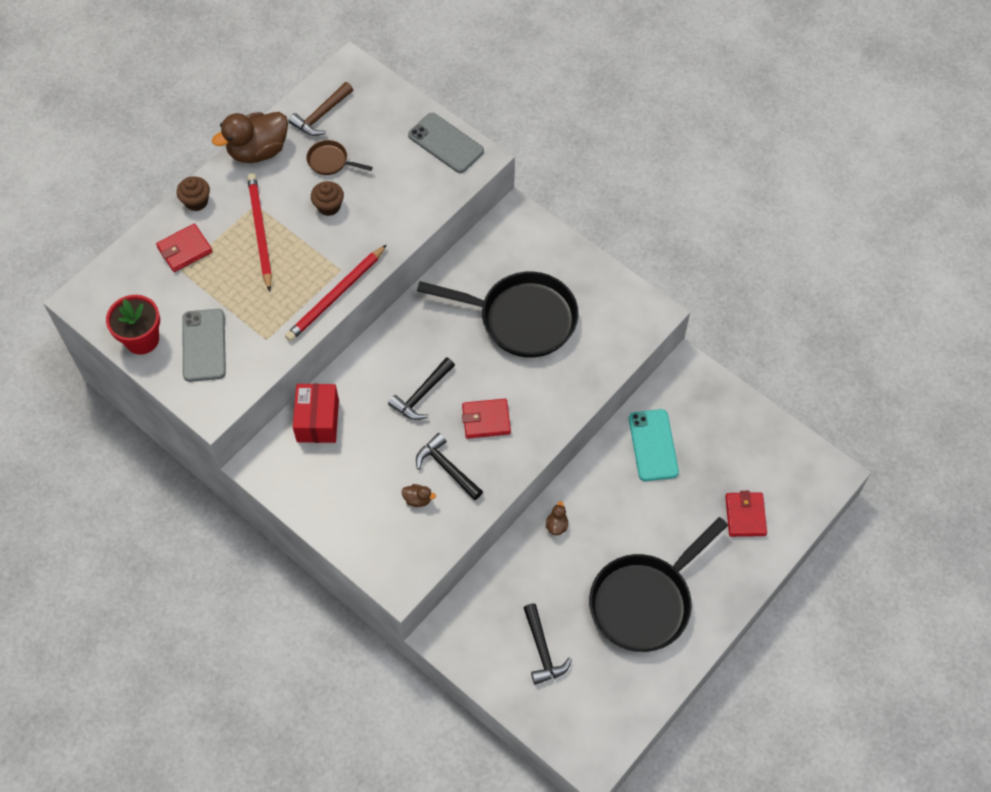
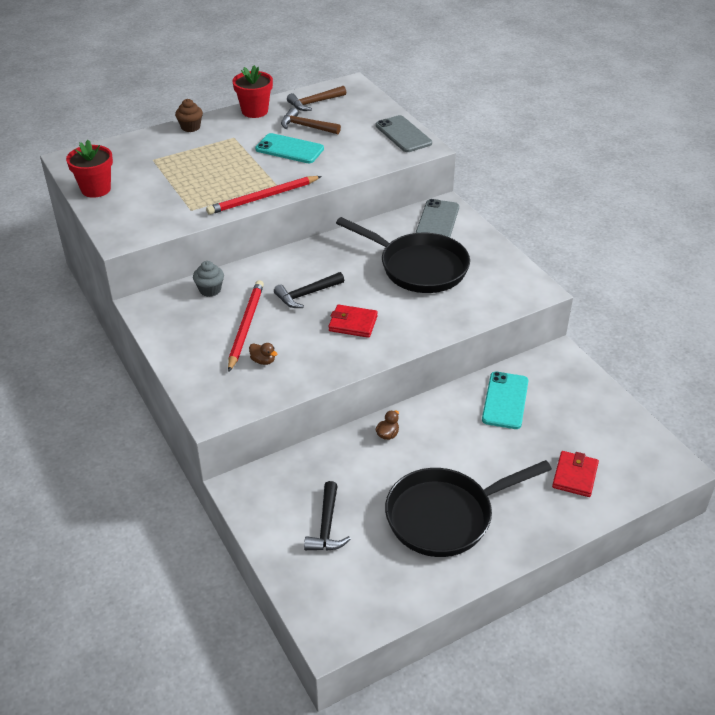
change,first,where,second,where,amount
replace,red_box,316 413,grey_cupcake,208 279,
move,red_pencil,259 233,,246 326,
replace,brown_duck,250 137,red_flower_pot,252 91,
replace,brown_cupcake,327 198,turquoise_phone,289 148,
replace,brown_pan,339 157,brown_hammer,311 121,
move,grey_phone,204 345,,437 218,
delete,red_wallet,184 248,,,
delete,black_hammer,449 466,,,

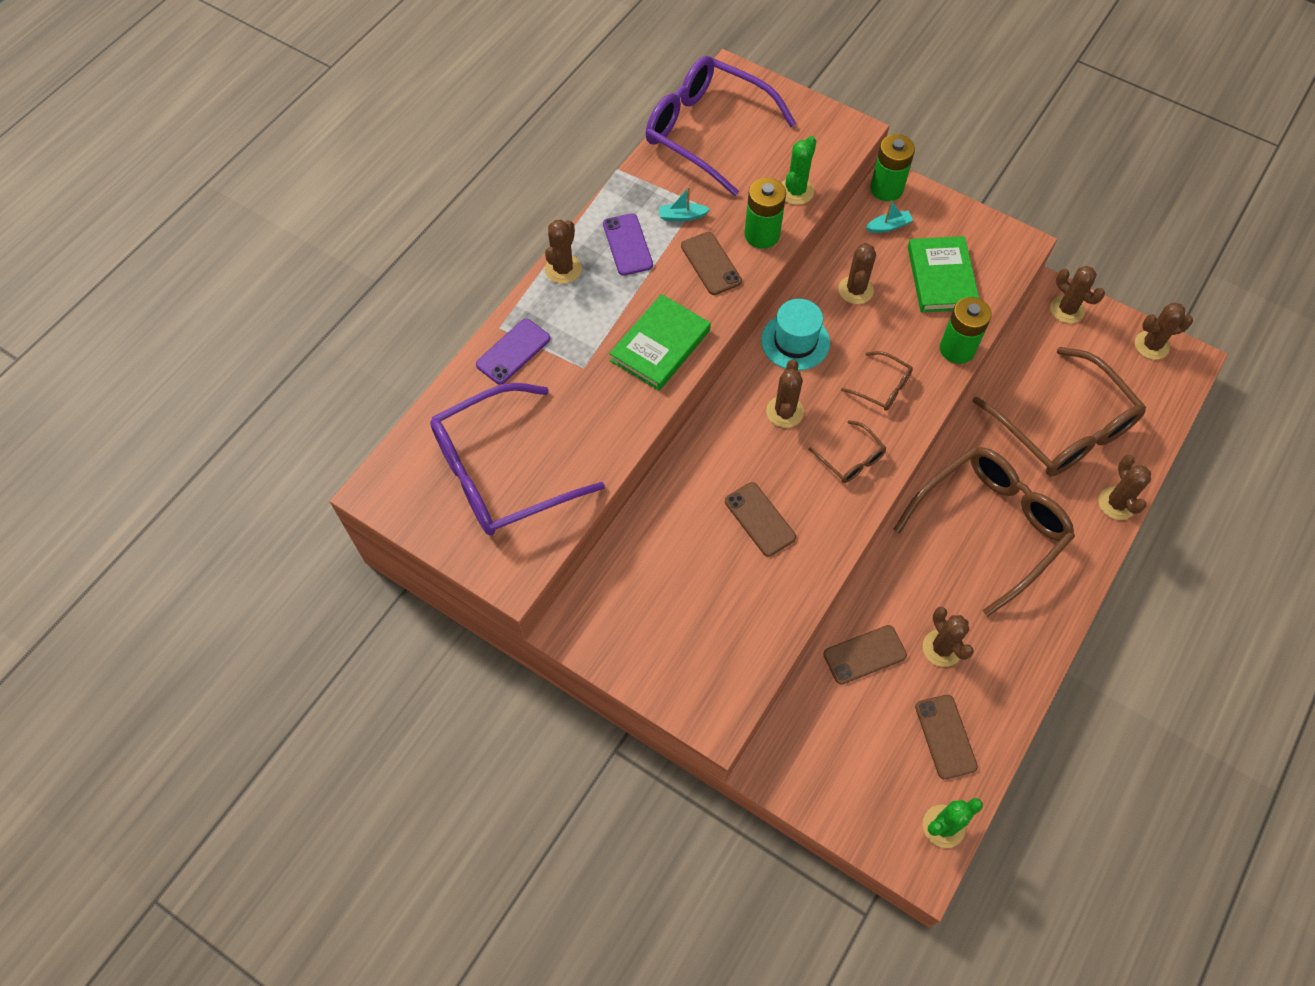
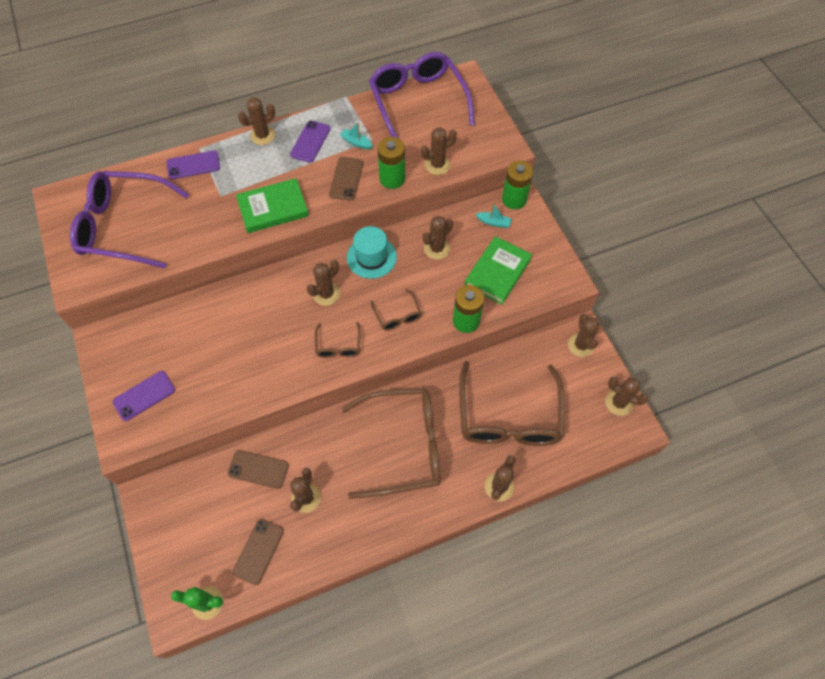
change,first,where,second,where,amount
insert,,,purple_phone,144 396,
recolor,green_cactus,799 170,brown_cactus,439 151,
delete,brown_phone,760 519,,,

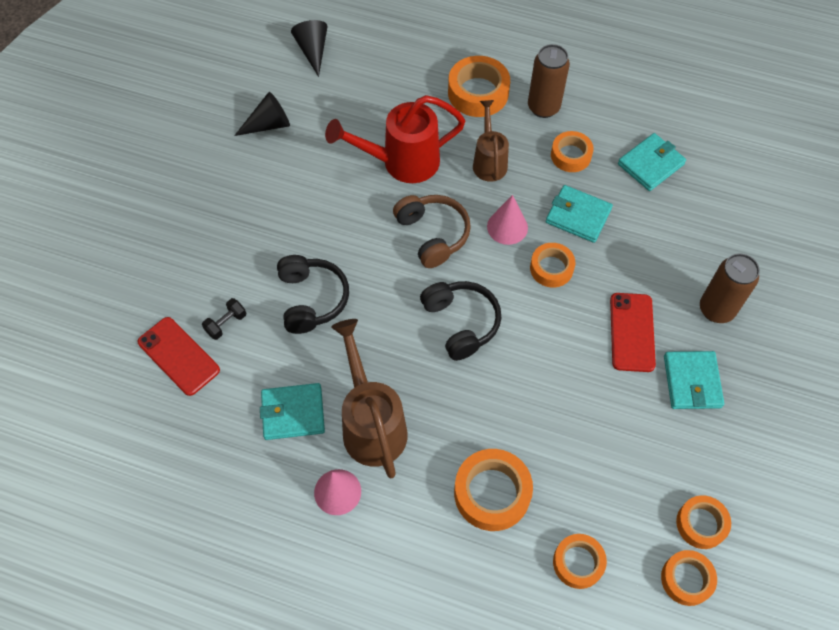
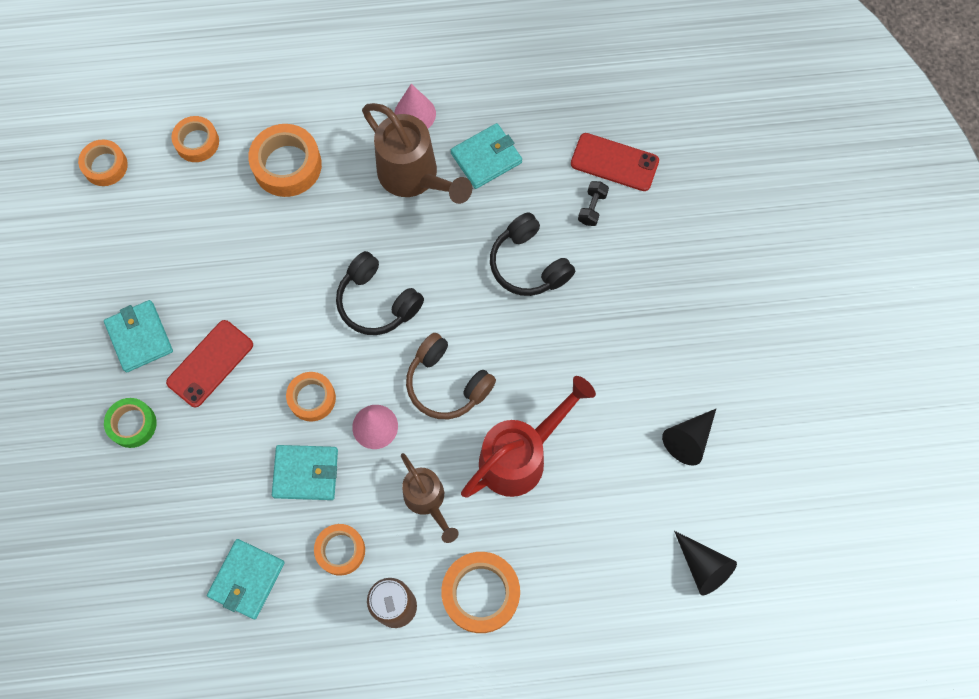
change,first,where,second,where,amount
replace,brown_can,730 288,green_tape,130 423,
rotate,red_phone,633 332,,209 363,60 degrees clockwise
delete,orange_tape,703 522,,,

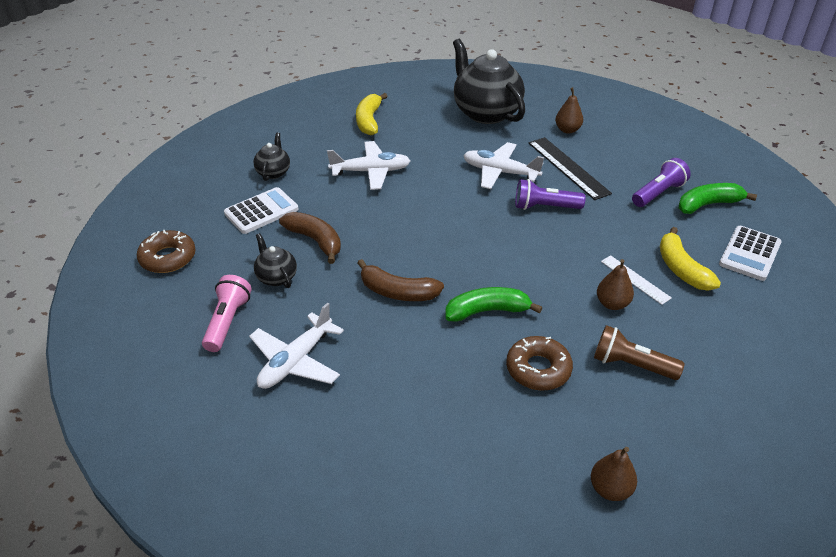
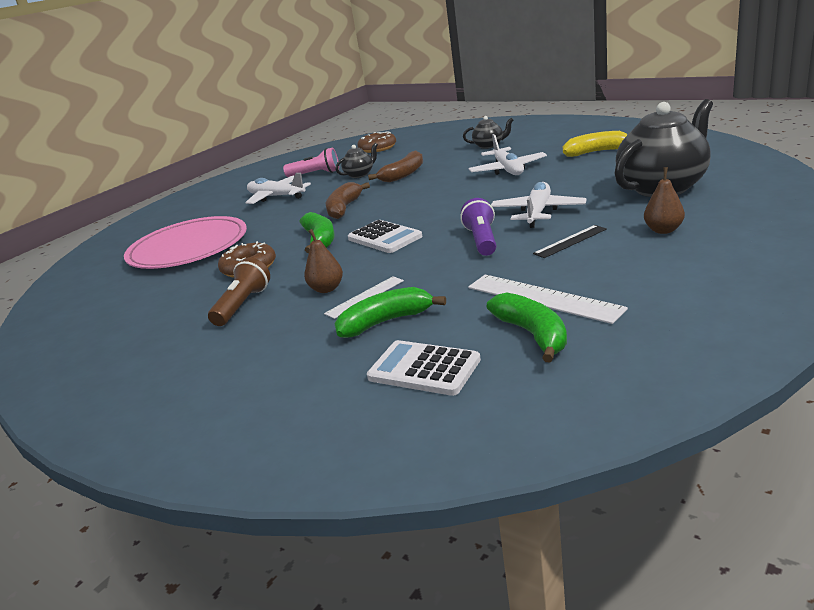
change,first,where,second,where,amount
insert,,,pink_plate,185 242,
recolor,yellow_banana,690 259,green_banana,390 312,
move,white_calculator,261 210,,385 236,
replace,purple_flashlight,661 182,white_ruler,548 299,
resize,black_ruler,570 168,,570 241,x0.60
delete,brown_pear,614 474,,,

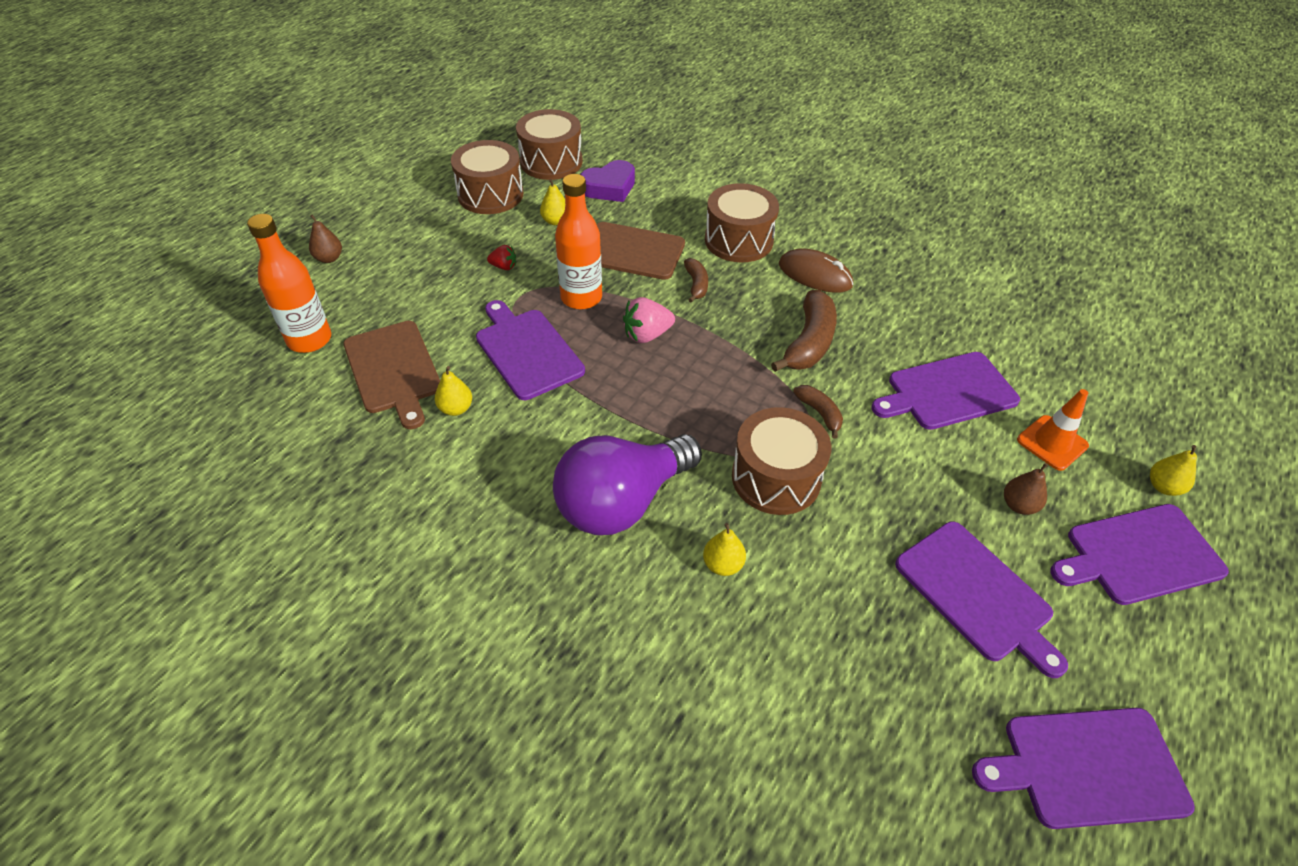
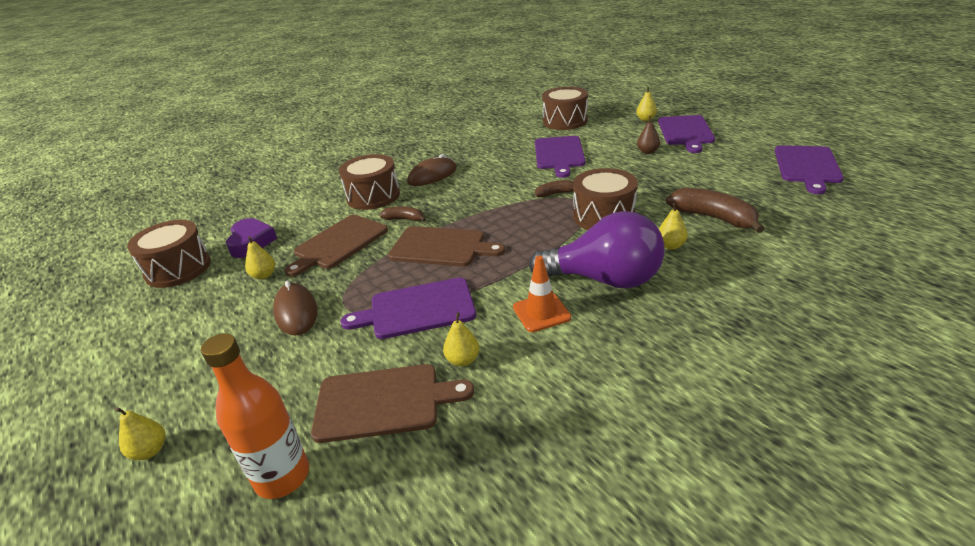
change,first,where,second,where,amount
recolor,brown_pear,325 239,yellow_pear,140 433,
replace,red_strawberry,501 257,brown_mouse,295 308,
replace,pink_strawberry,649 320,brown_cutting_board,446 246,
move,orange_traffic_cone,1053 430,,542 294,
rotate,purple_light_bulb,627 484,,597 249,60 degrees counterclockwise
move,brown_drum,487 177,,565 108,
move,brown_banana,804 331,,715 210,
delete,orange_bottle,578 242,,,
delete,purple_cutting_board,981 600,,,

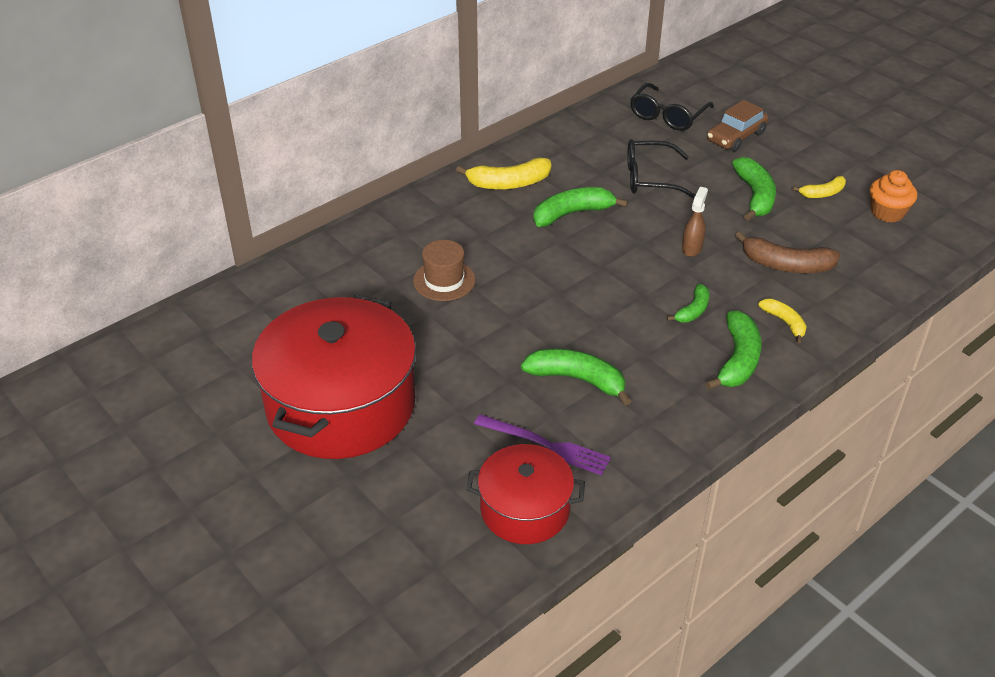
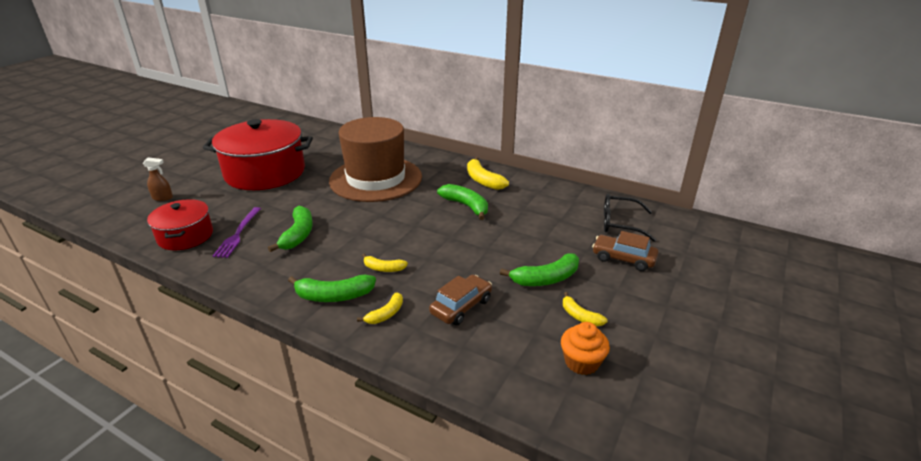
change,first,where,second,where,amount
move,brown_spray_bottle,695 222,,158 179,
resize,brown_hat,444 270,,375 159,x2.45
recolor,green_banana,688 303,yellow_banana,385 263,
replace,brown_banana,787 252,brown_car,460 300,
delete,black_glasses,661 169,,,

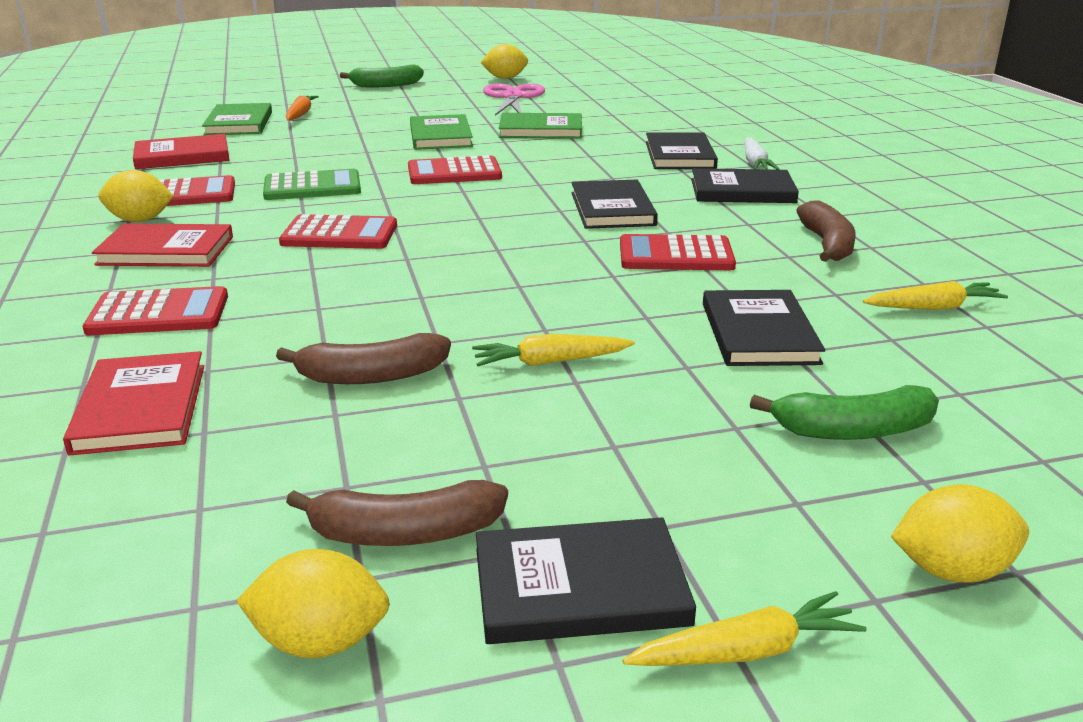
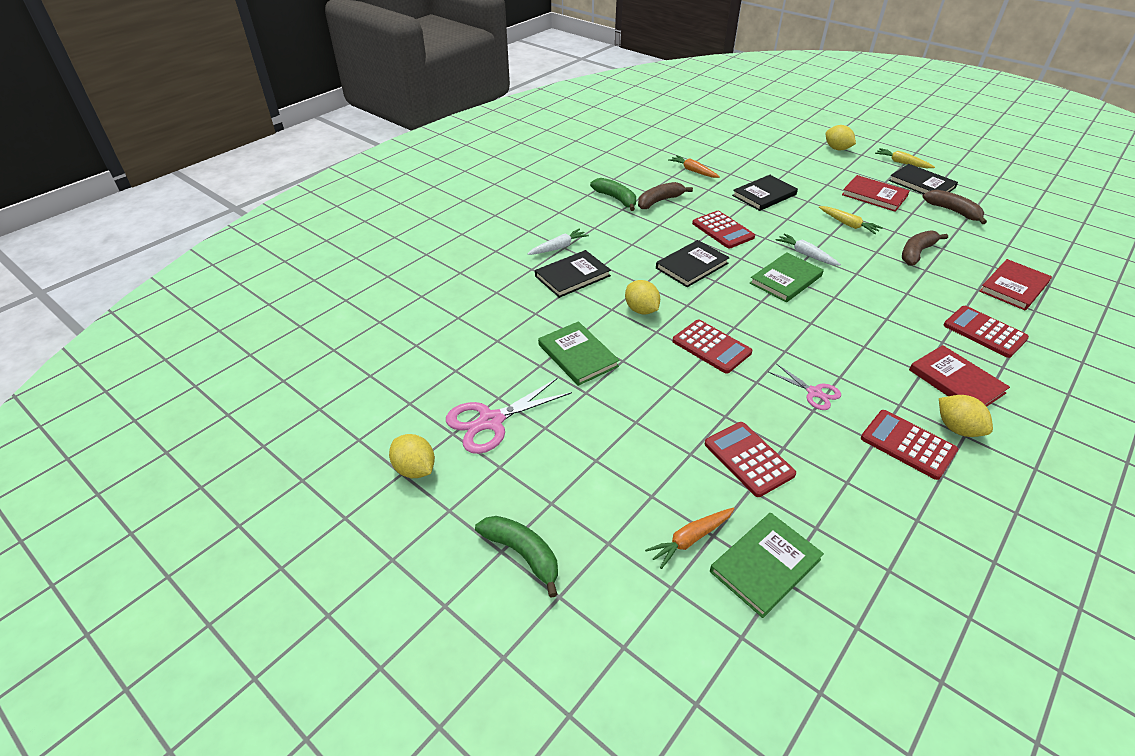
change,first,where,second,where,amount
move,green_banana,844 412,,613 194,
move,yellow_lemon,313 603,,642 297,
recolor,yellow_carrot,935 295,orange_carrot,694 166,
move,red_calculator,338 231,,750 459,
move,green_book,441 132,,787 277,
replace,green_calculator,312 184,pink_scissors,804 387,
insert,,,white_carrot,808 249,
move,red_book,181 151,,875 193,
rotate,brown_banana,363 358,,925 247,90 degrees counterclockwise
delete,black_book,745 185,,,

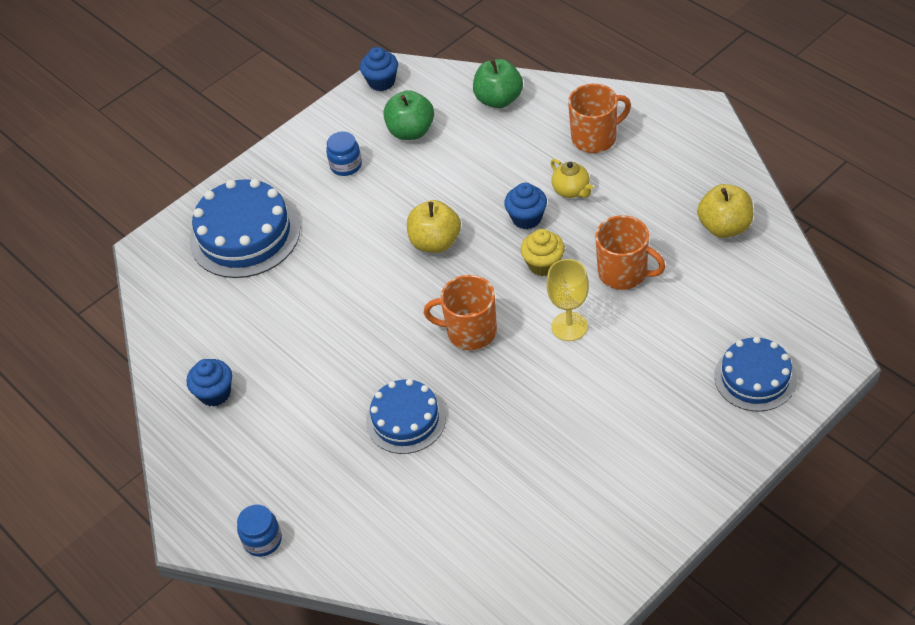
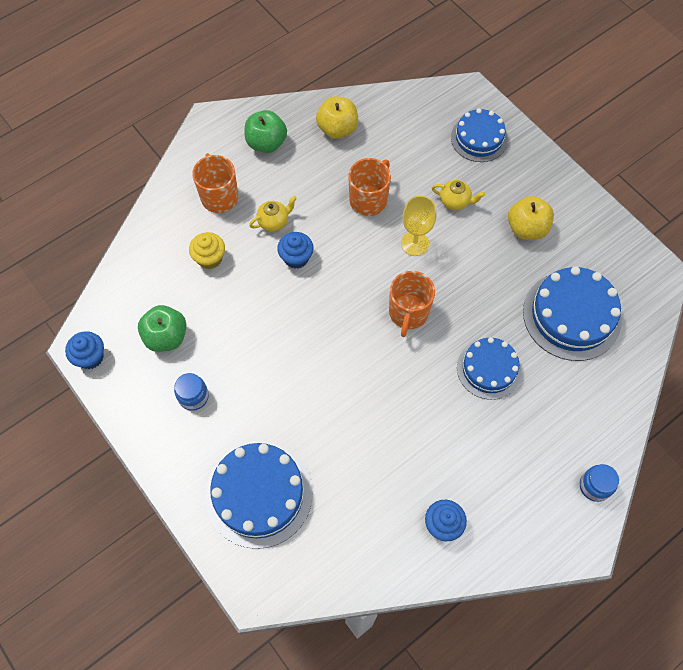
change,first,where,second,where,amount
move,yellow_cupcake,543 252,,207 250,
move,green_apple,498 83,,266 131,
insert,,,yellow_teapot,458 195,
move,yellow_apple,434 226,,531 218,
insert,,,blue_cake,572 313,

